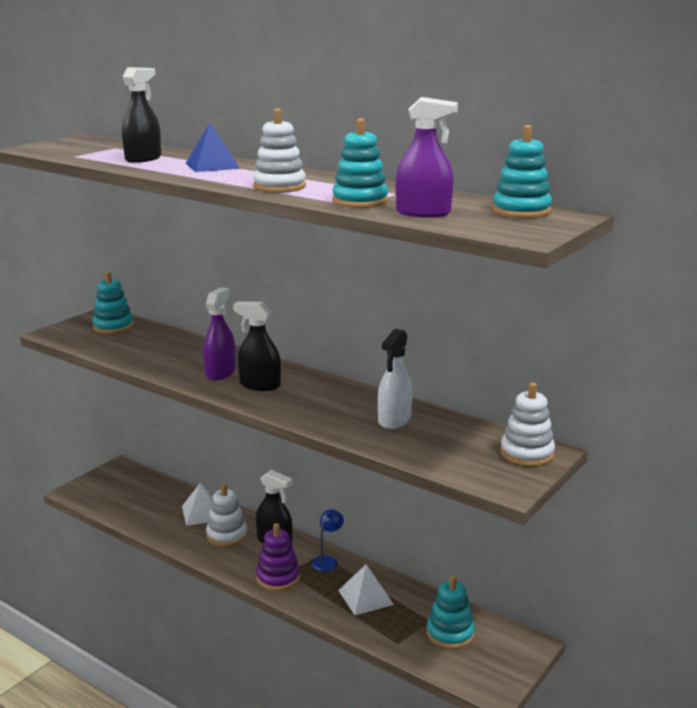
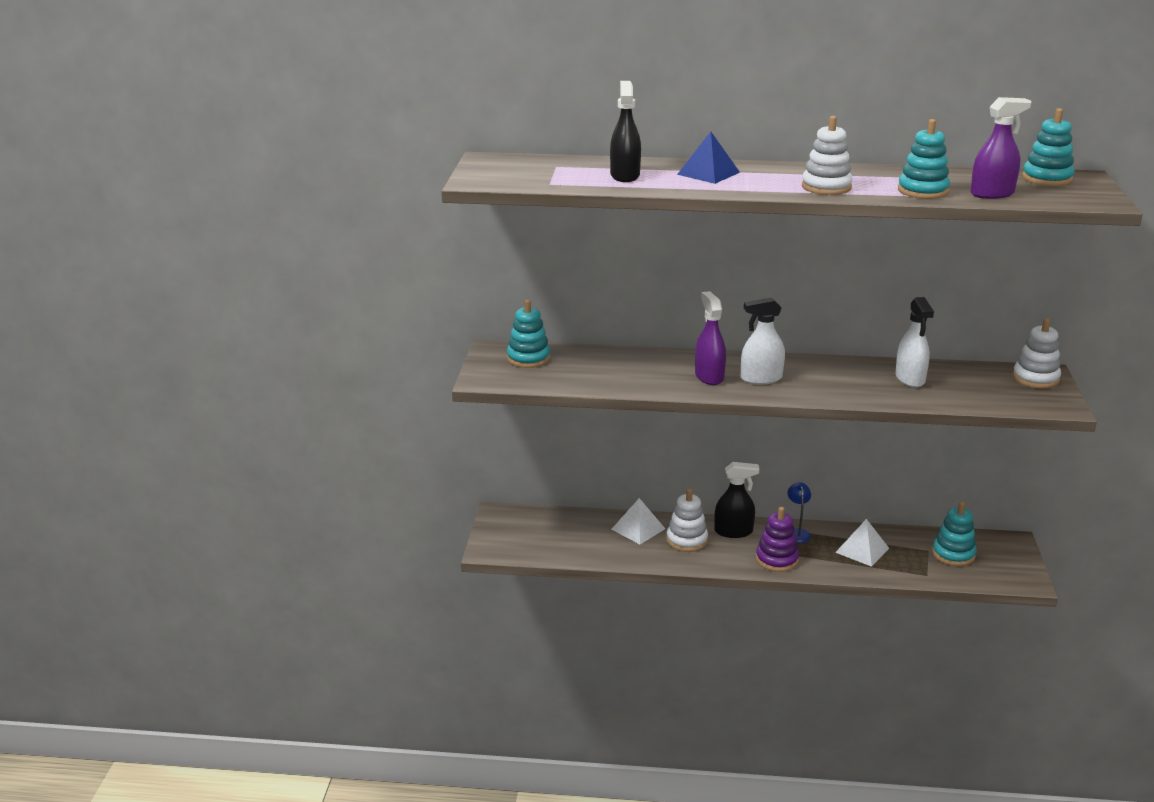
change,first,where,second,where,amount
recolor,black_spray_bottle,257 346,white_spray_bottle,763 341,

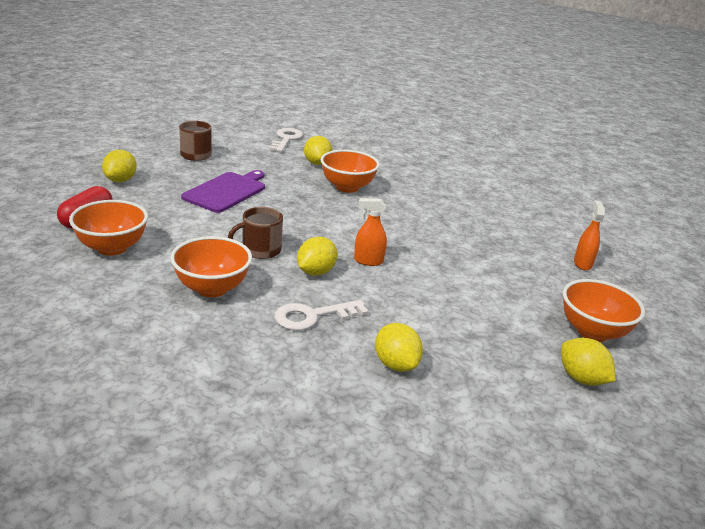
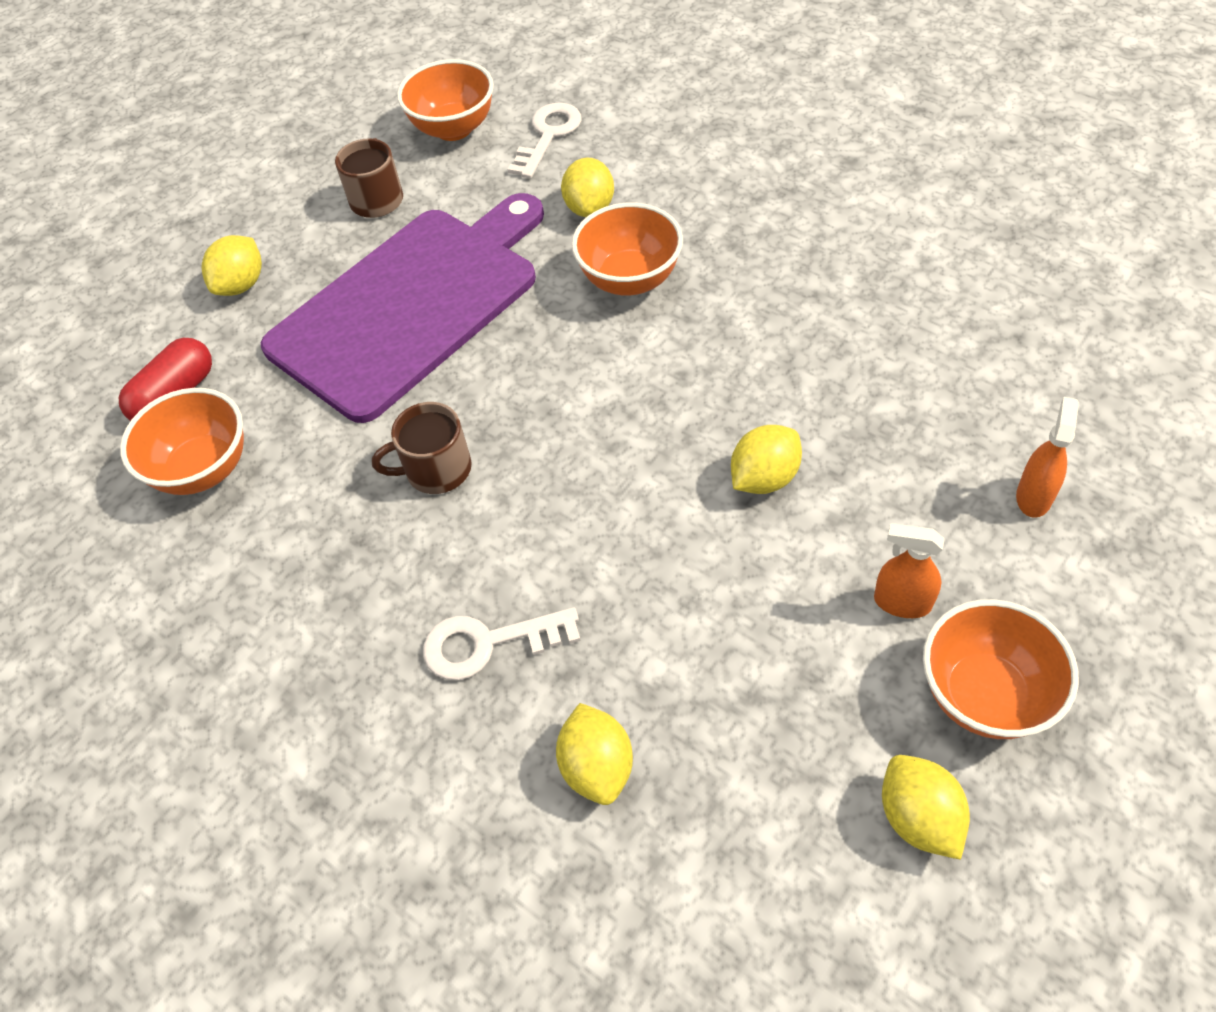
change,first,where,second,where,amount
resize,purple_cutting_board,223 191,,402 308,x1.83
move,orange_bowl,211 266,,445 100,
move,yellow_lemon,317 256,,766 459,
move,orange_spray_bottle,370 232,,909 570,

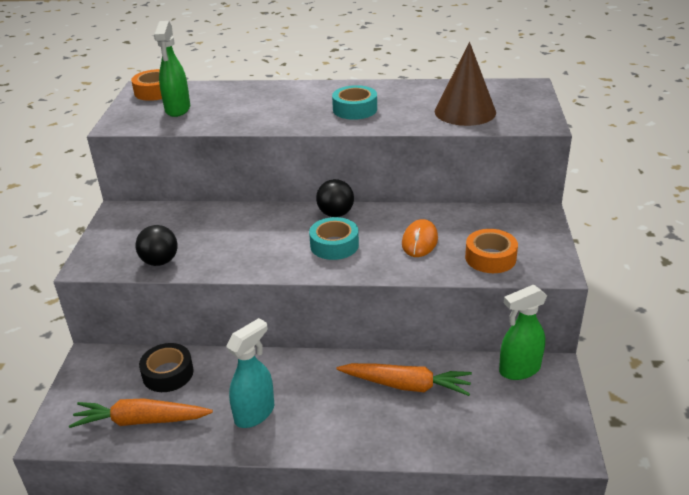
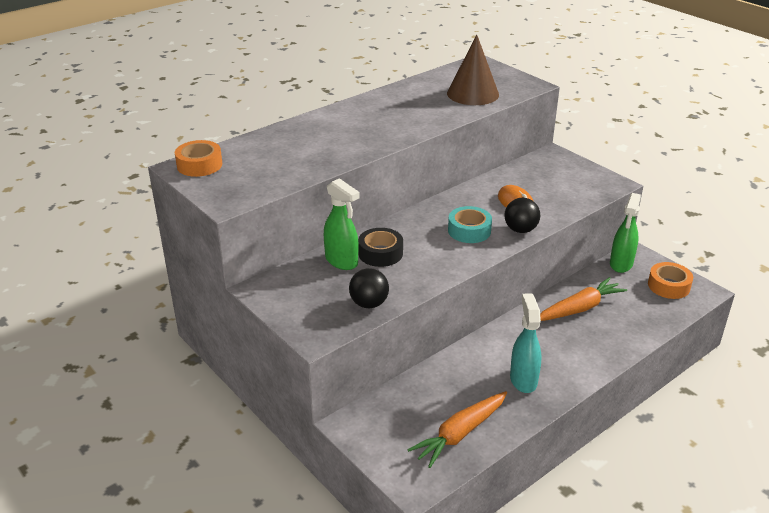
change,first,where,second,where,amount
move,green_spray_bottle,172 69,,342 224,
move,black_tape,166 367,,380 247,
move,black_ball,335 198,,522 215,
move,orange_tape,491 251,,670 280,
delete,turquoise_tape,354 102,,,

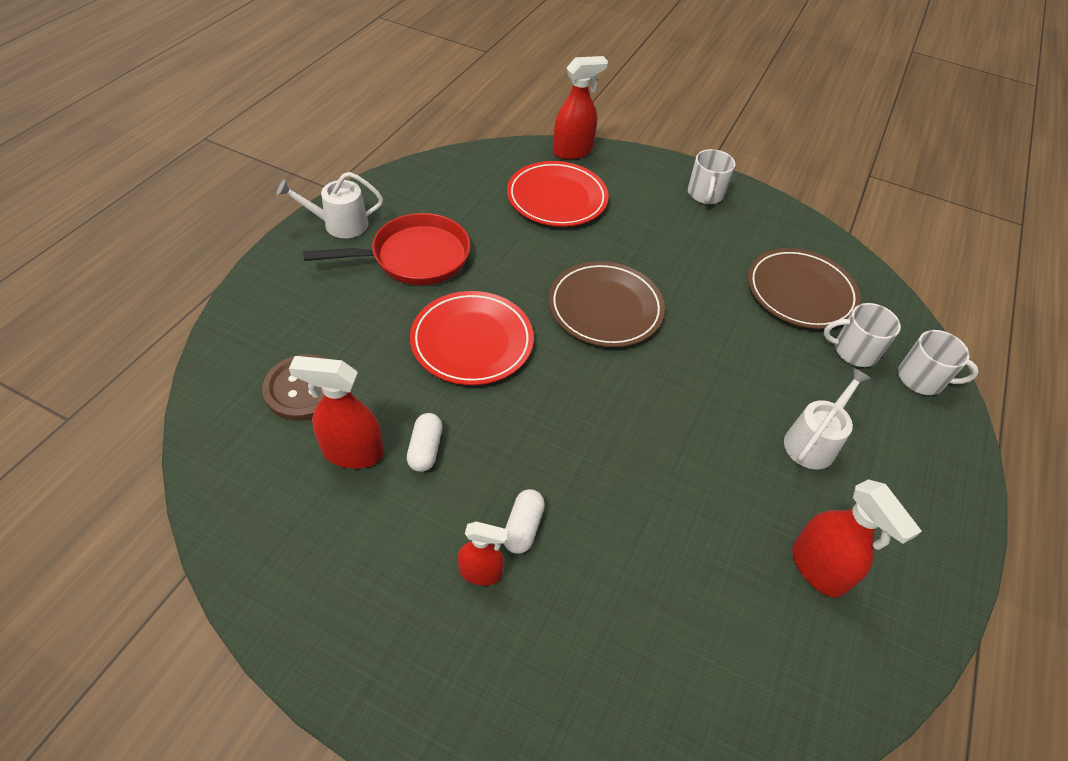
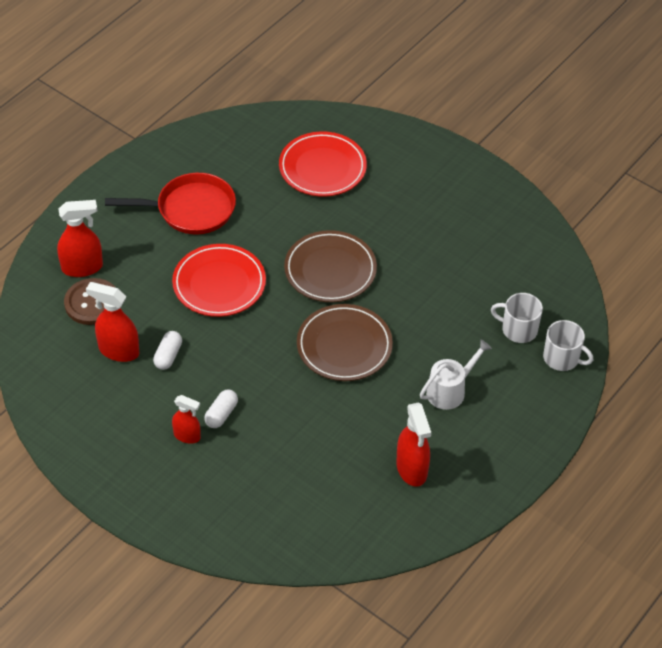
change,first,where,second,where,amount
move,red_spray_bottle,580 107,,80 238,
move,brown_plate,804 288,,345 342,
delete,white_watering_can,330 205,,,
delete,white_mug,712 176,,,

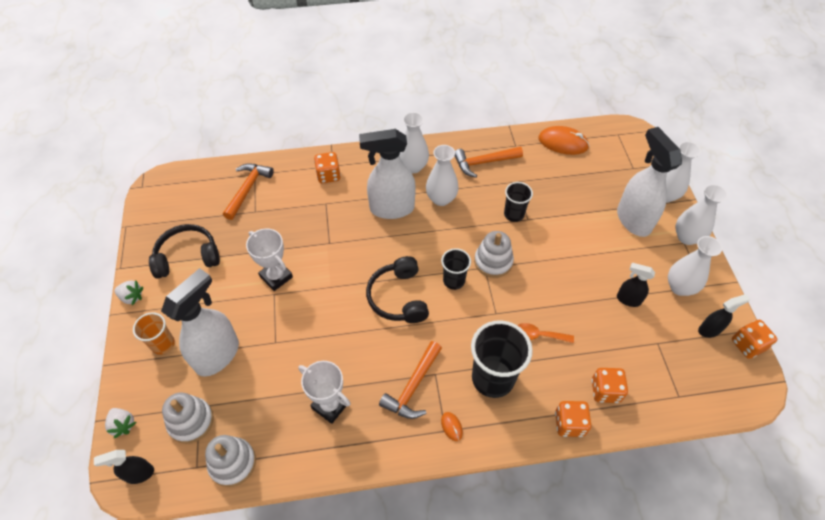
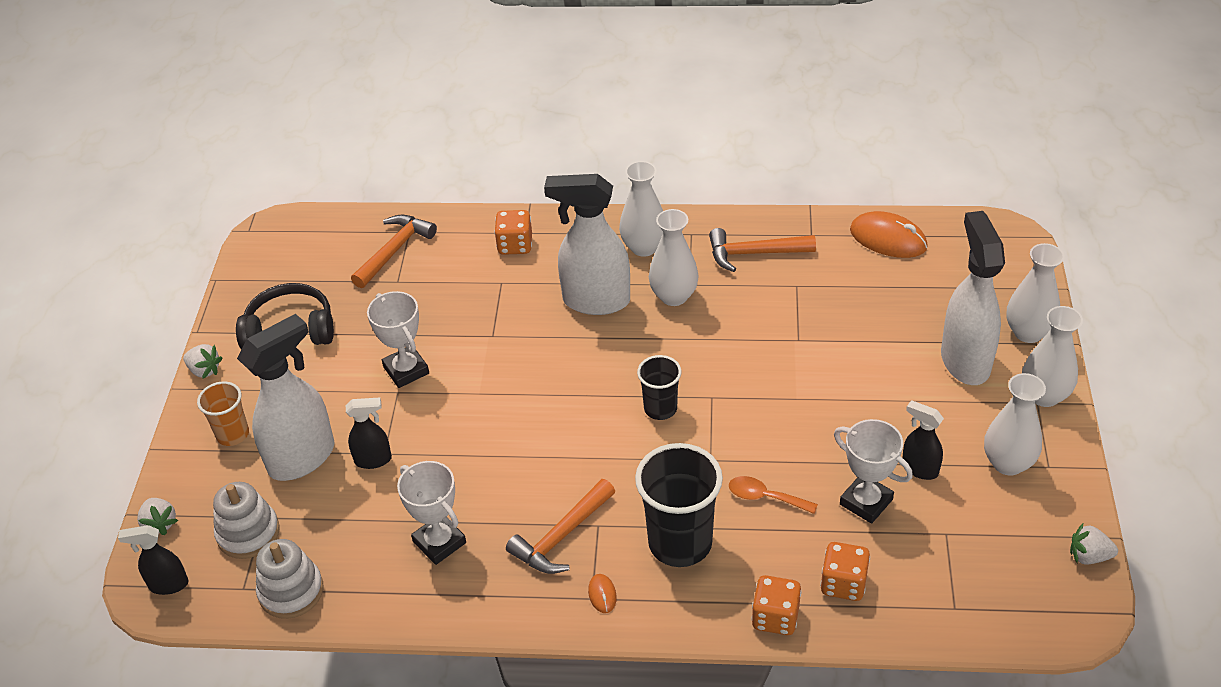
change,first,where,second,where,amount
move,black_spray_bottle,724 316,,369 433,
insert,,,white_trophy,873 471,
replace,orange_dice,755 339,white_strawberry,1094 544,
delete,black_headphones,397 289,,,
delete,white_stacking_toy,494 254,,,
delete,black_cup,518 202,,,

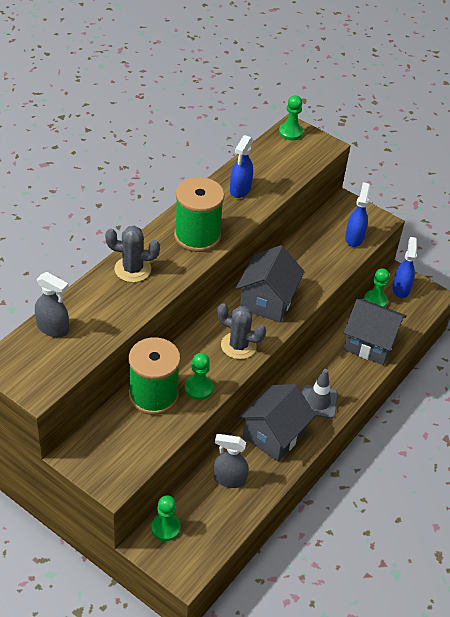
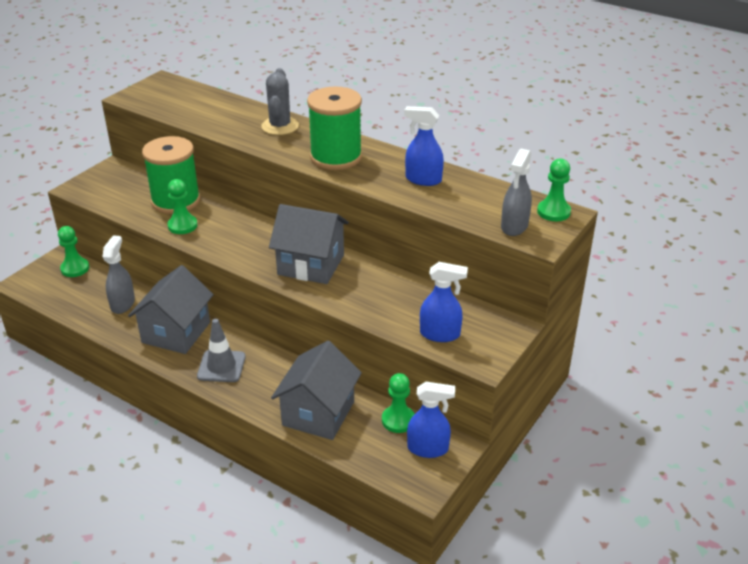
change,first,where,second,where,amount
rotate,grey_house,277 422,,171 309,75 degrees clockwise
move,grey_spray_bottle,52 304,,516 192,
delete,grey_cactus,241 331,,,

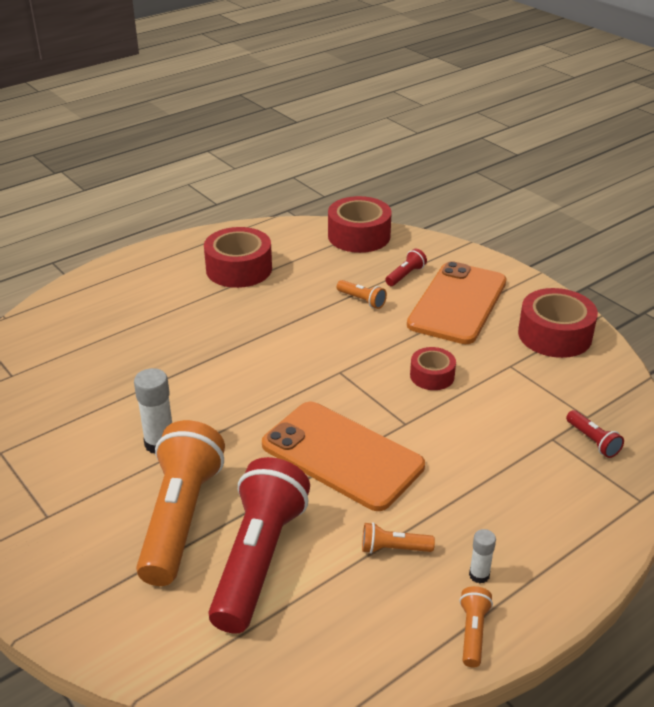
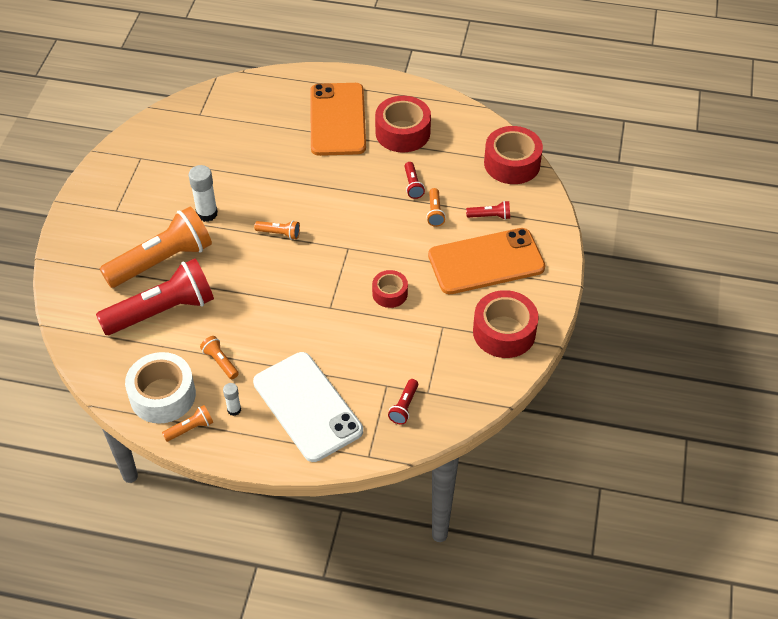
change,first,where,second,where,amount
insert,,,white_tape,160 388,
insert,,,white_phone,308 407,
insert,,,orange_flashlight,277 230,
move,orange_phone,343 456,,338 119,
insert,,,red_flashlight,414 180,

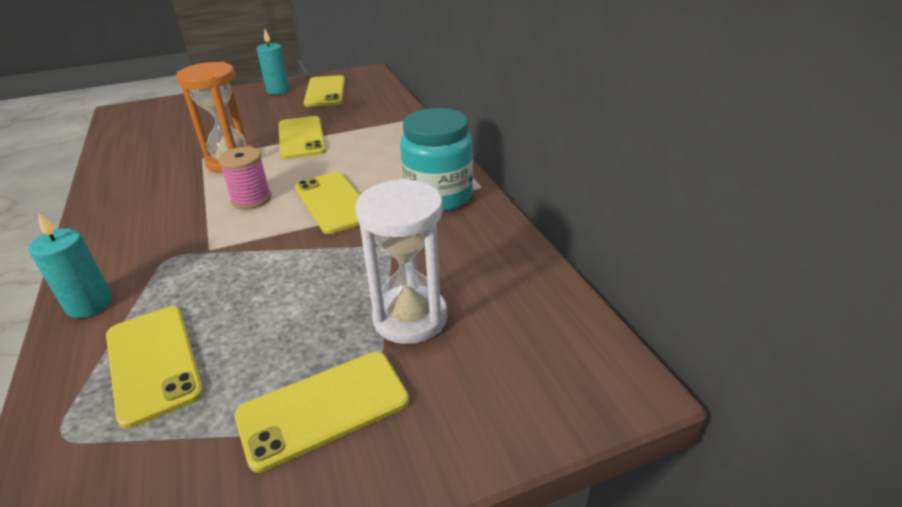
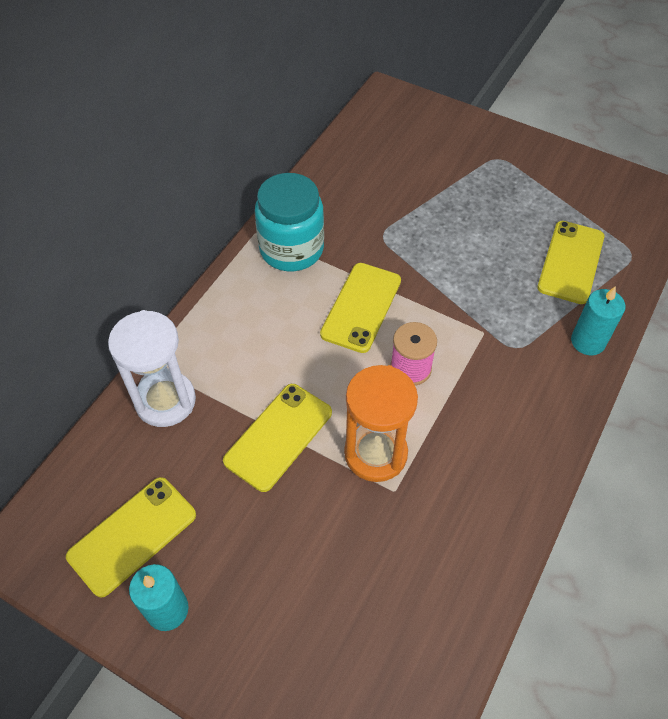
change,first,where,second,where,amount
move,white_hourglass,401 261,,152 368,
delete,yellow_phone,322 412,,,

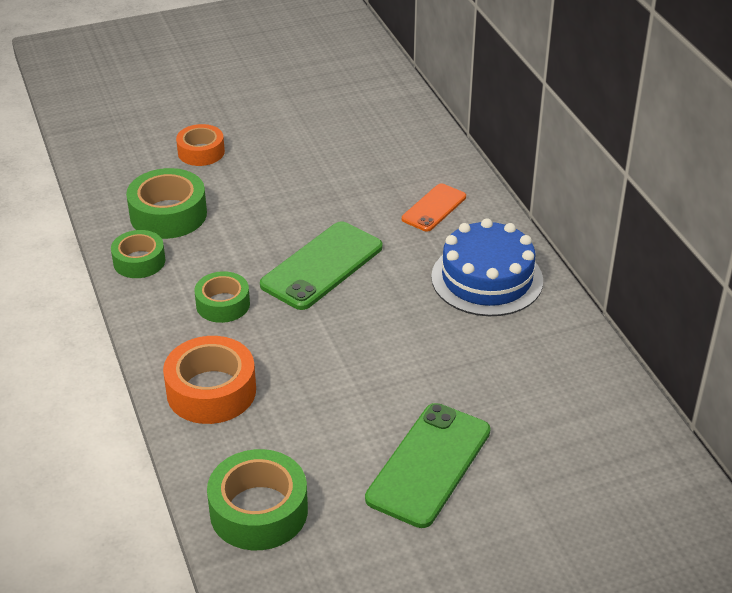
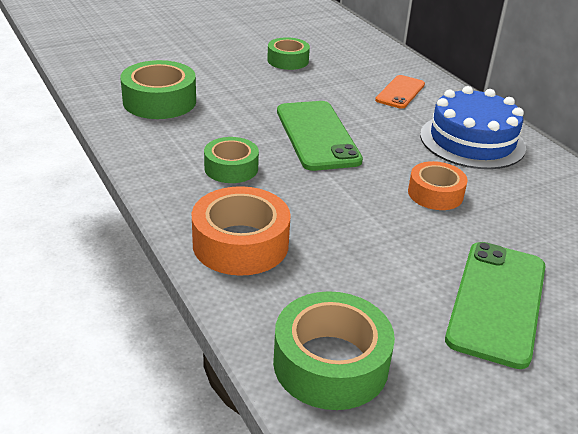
change,first,where,second,where,amount
move,green_tape,138 254,,288 53,
rotate,green_phone,321 265,,320 136,45 degrees counterclockwise
move,orange_tape,200 145,,438 185,

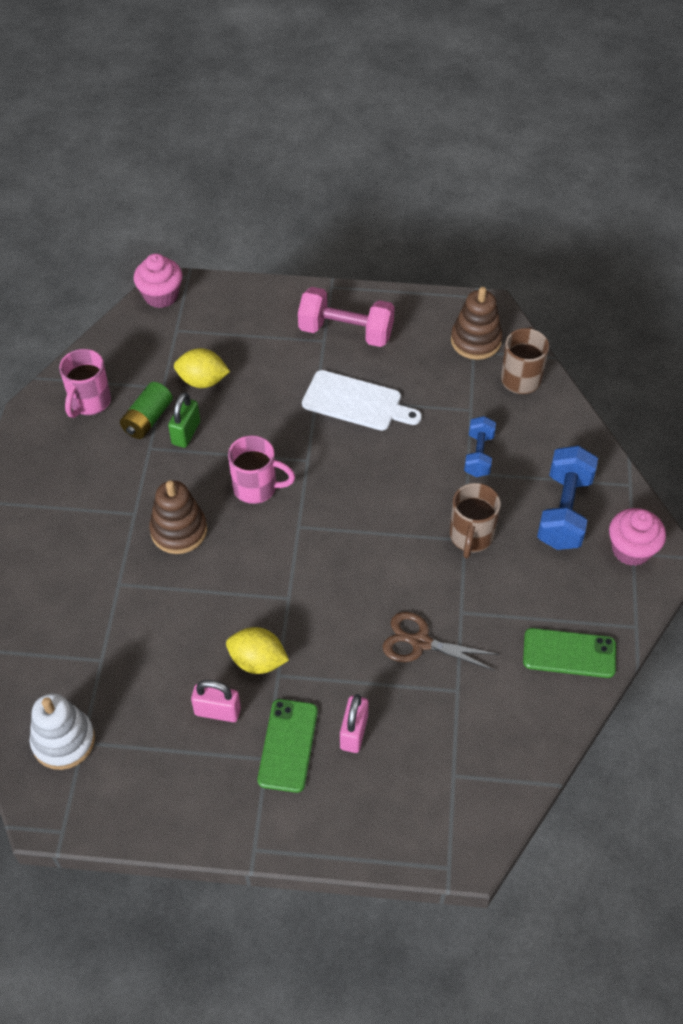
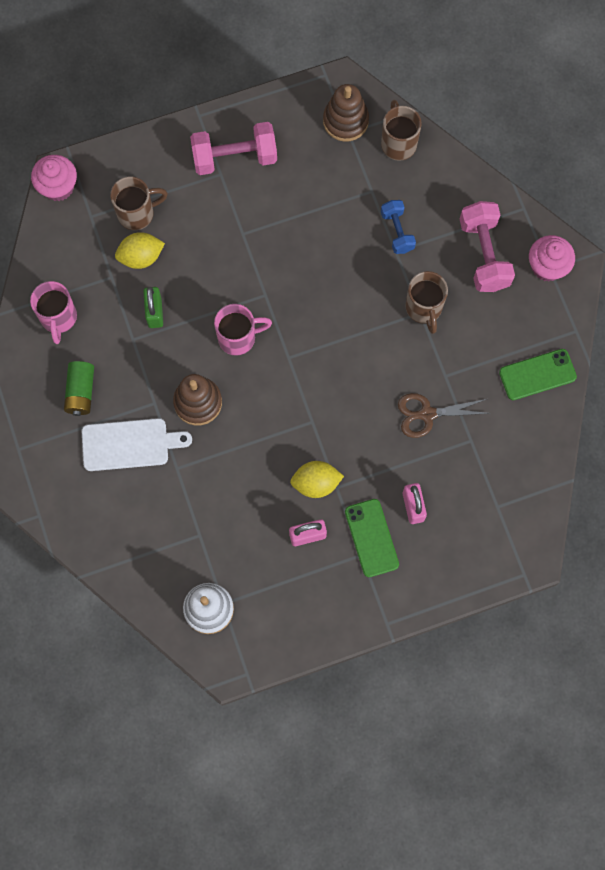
change,first,where,second,where,amount
move,green_battery,146 410,,79 388,
move,white_cutting_board,362 400,,137 444,
insert,,,brown_mug,139 203,
recolor,blue_dumbbell,567 497,pink_dumbbell,487 246,

